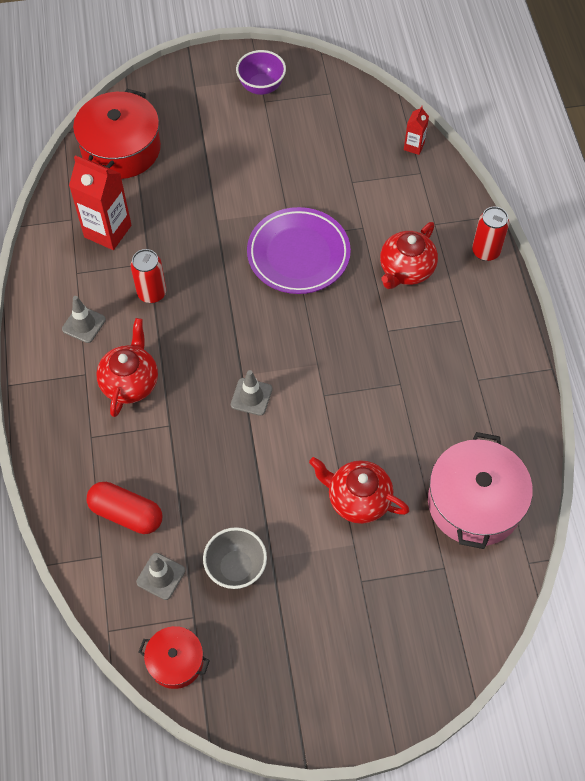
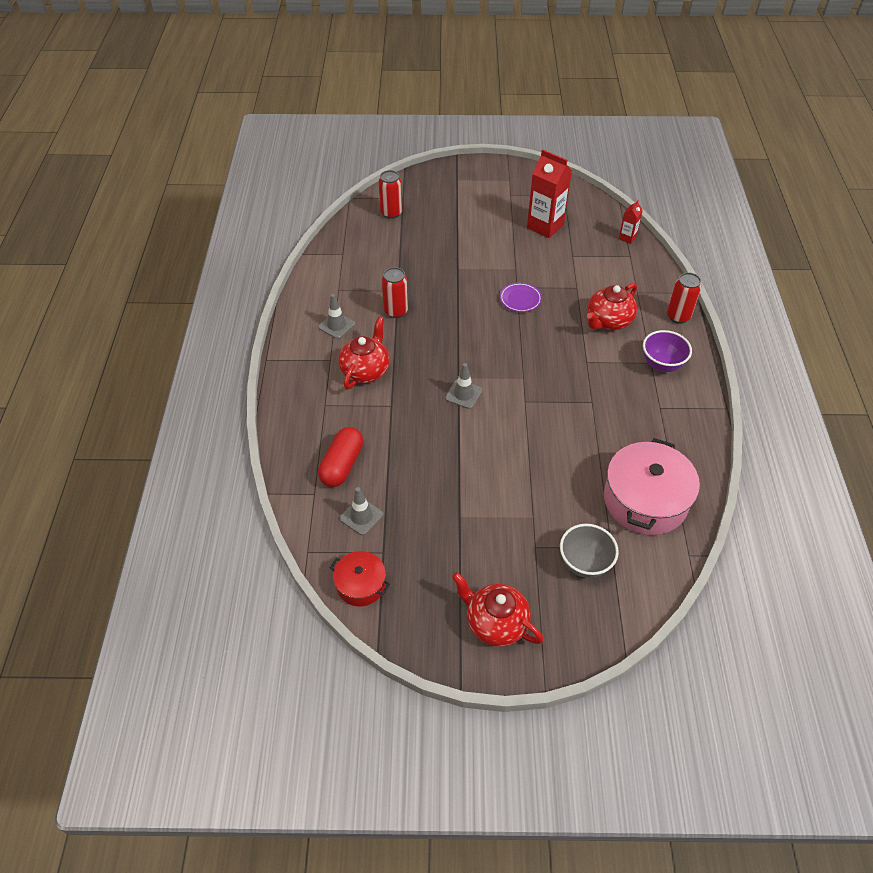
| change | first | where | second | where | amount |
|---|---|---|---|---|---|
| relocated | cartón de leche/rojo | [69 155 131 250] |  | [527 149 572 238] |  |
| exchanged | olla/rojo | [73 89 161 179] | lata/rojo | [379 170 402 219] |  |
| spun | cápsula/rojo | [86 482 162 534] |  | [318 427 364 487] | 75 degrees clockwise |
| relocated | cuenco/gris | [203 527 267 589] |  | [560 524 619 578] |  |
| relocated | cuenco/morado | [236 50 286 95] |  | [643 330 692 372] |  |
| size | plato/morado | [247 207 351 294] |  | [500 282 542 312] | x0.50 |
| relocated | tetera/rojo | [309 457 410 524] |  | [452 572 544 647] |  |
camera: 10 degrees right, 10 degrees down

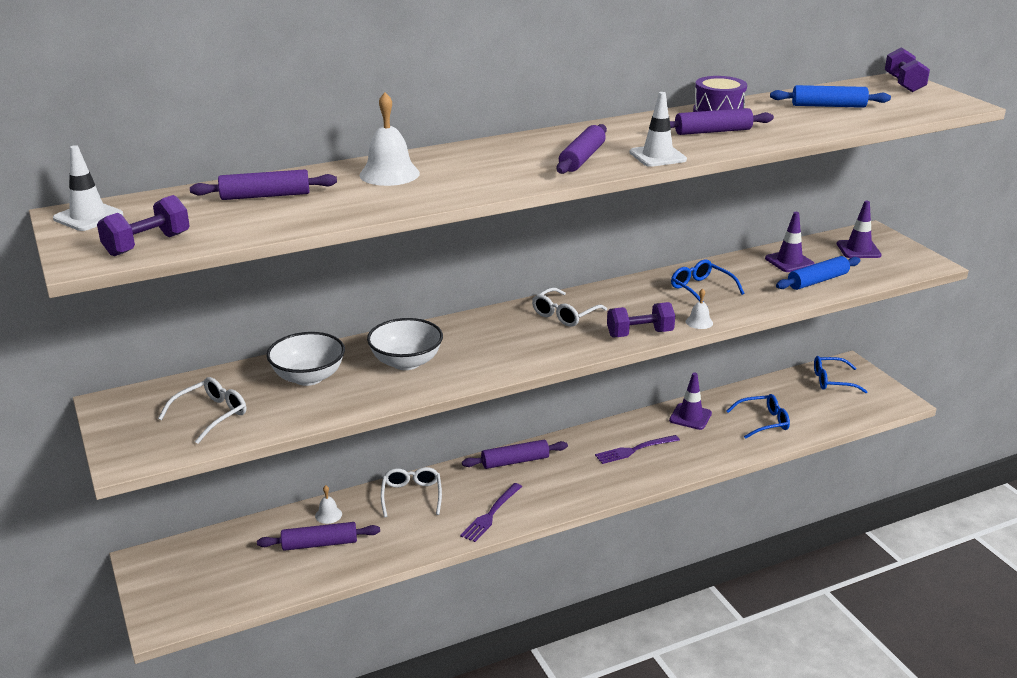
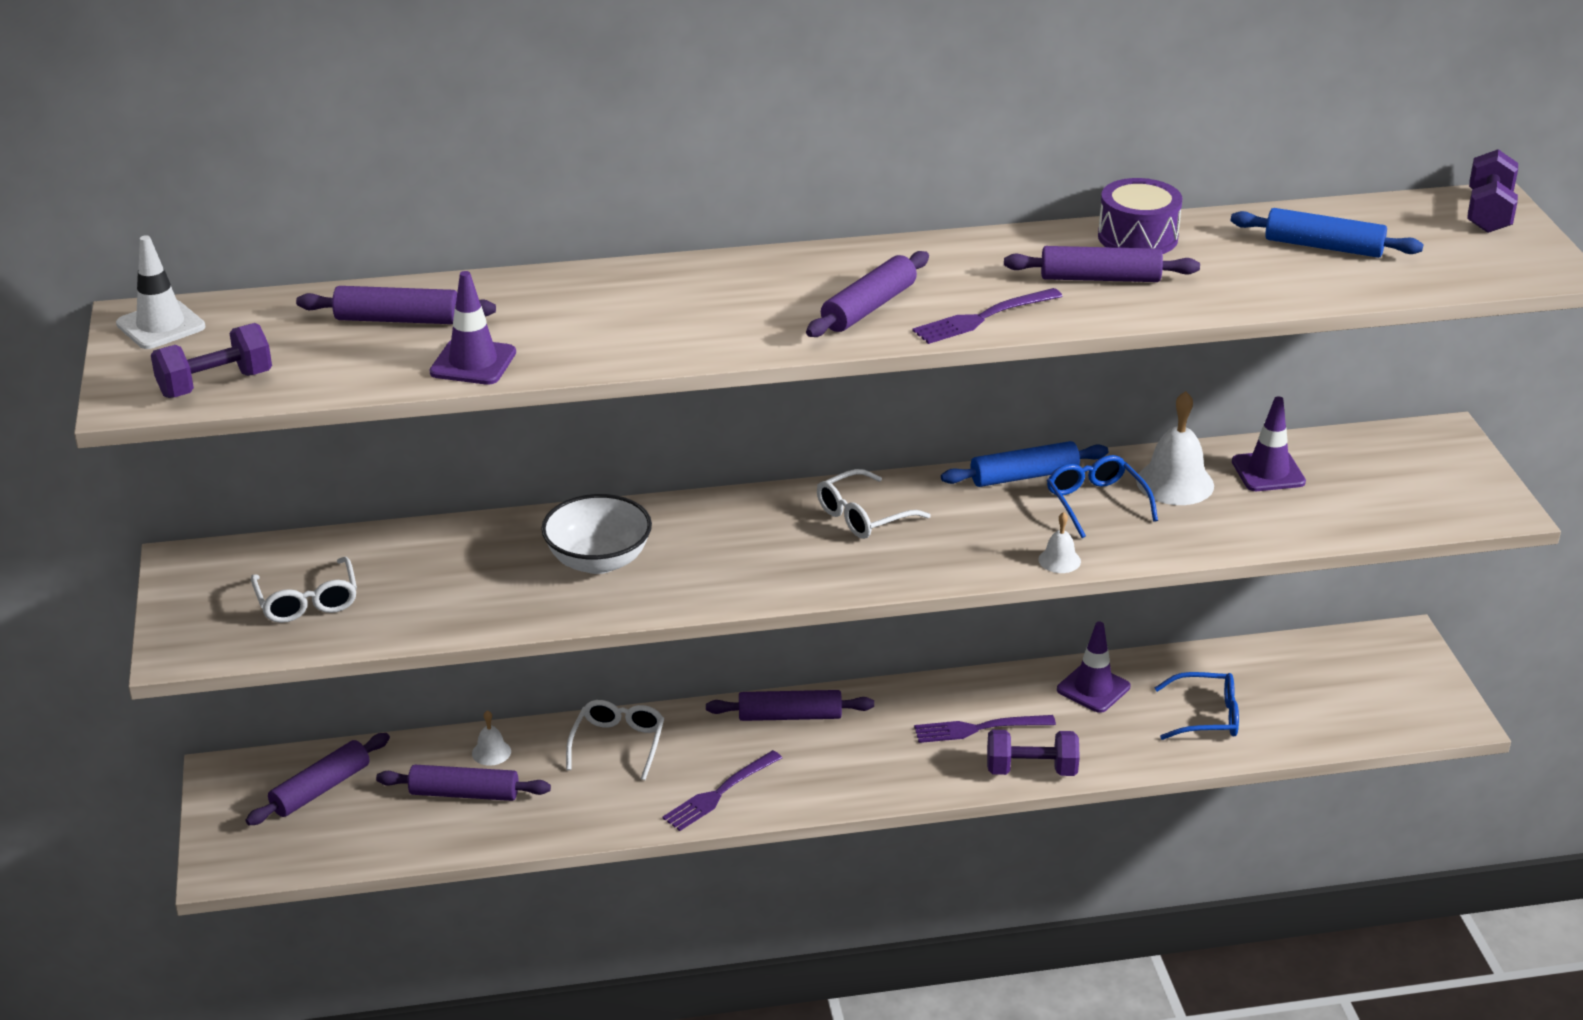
| change | first | where | second | where | amount |
|---|---|---|---|---|---|
| spun | gafas/blanco | [158 377 246 444] |  | [251 557 357 623] | 105 degrees clockwise |
| missing | cuenco/blanco | [267 332 345 386] |  |  |  |
| relocated | campana/blanco | [360 92 420 186] |  | [1136 391 1214 505] |  |
| relocated | mancuerna/morado | [607 302 675 337] |  | [987 730 1080 776] |  |
| exchanged | cono de tráfico/blanco | [629 92 687 167] | tenedor/morado | [912 288 1063 344] |  |
| relocated | rodillo/azul | [776 256 861 290] |  | [941 441 1108 487] |  |
| missing | gafas/azul | [814 356 868 393] |  |  |  |
| relocated | cono de tráfico/morado | [837 201 882 258] |  | [430 271 516 385] |  |
| appeared |  |  | rodillo/morado | [245 733 390 826] |  |
camera: 15 degrees right, 5 degrees up

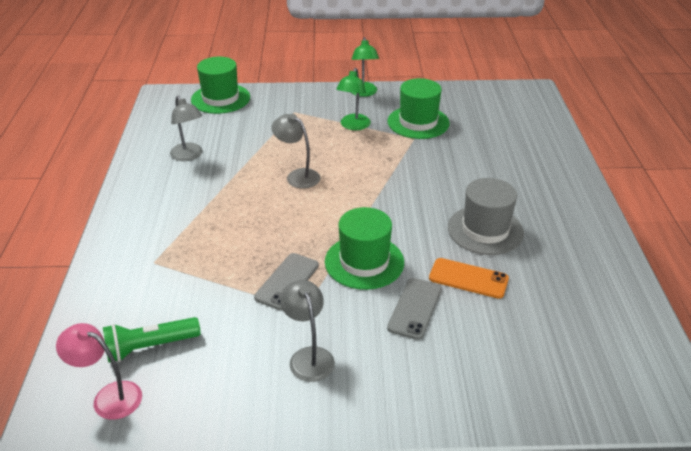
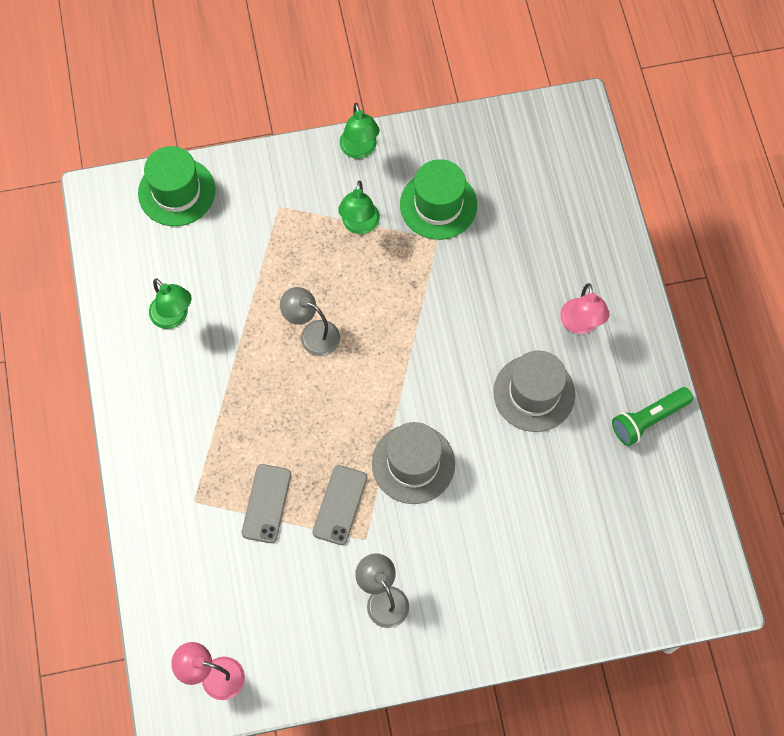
| change | first | where | second | where | amount |
|---|---|---|---|---|---|
| relocated | lámpara de mano/verde | [103 317 201 363] |  | [612 387 693 446] |  |
| colour | lámpara/gris | [170 96 202 161] | lámpara/verde | [149 278 191 329] |  |
| colour | sombrero/verde | [325 207 404 290] | sombrero/gris | [372 422 455 504] |  |
| relocated | móvil/gris | [387 278 442 340] |  | [242 464 291 543] |  |
| missing | móvil/naranja | [429 258 509 299] |  |  |  |
| appeared |  |  | lámpara/rosa | [560 283 610 334] |  |
camera: 10 degrees left, 30 degrees up

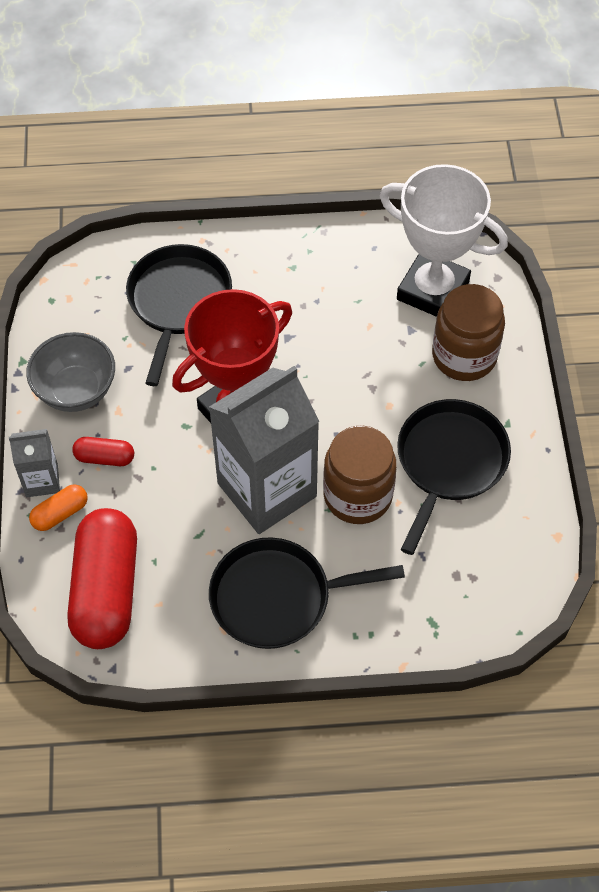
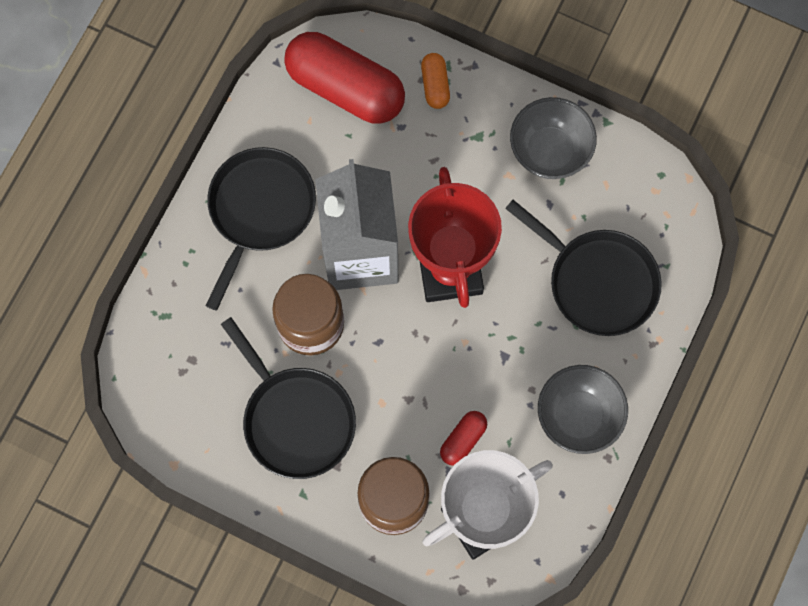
| change | first | where | second | where | amount |
|---|---|---|---|---|---|
| missing | cartón de leche/gris | [9 429 60 497] |  |  |  |
| relocated | cápsula/rojo | [72 437 134 466] |  | [440 411 487 466] |  |
| appeared |  |  | cuenco/gris | [538 365 628 454] |  |
camera: 120 degrees right, 15 degrees up

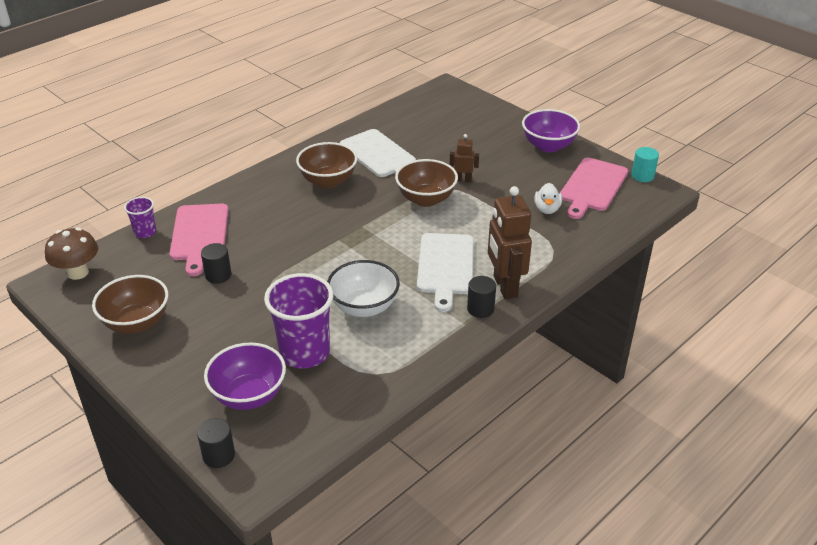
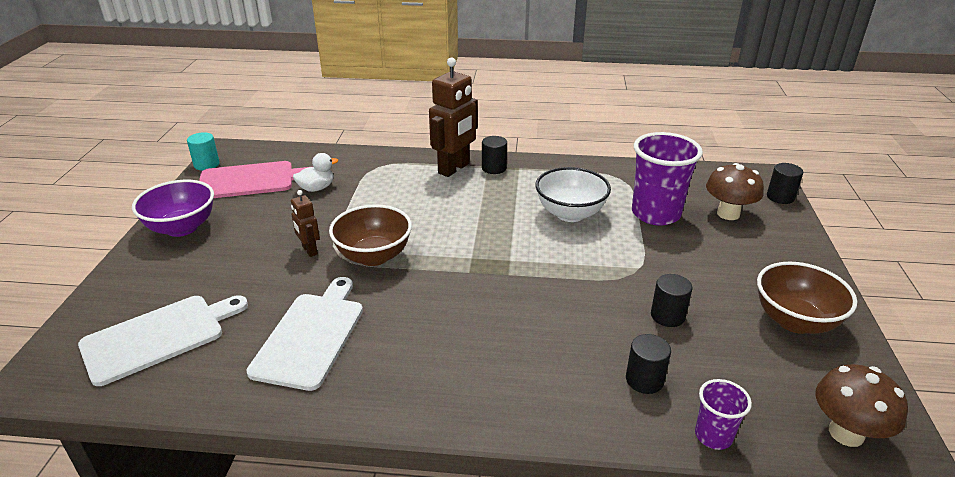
| change | first | where | second | where | amount |
|---|---|---|---|---|---|
| exchanged | tabla de cortar/rosa | [169 203 228 276] | cilindro/negro | [626 334 671 394] |  |
| exchanged | cuenco/morado | [204 342 286 410] | seta/marrón | [706 163 764 220] |  |
| missing | cuenco/marrón | [296 142 357 188] |  |  |  |
| relocated | tabla de cortar/blanco | [417 233 474 312] |  | [78 295 248 386] |  |
camera: 130 degrees left, 5 degrees down

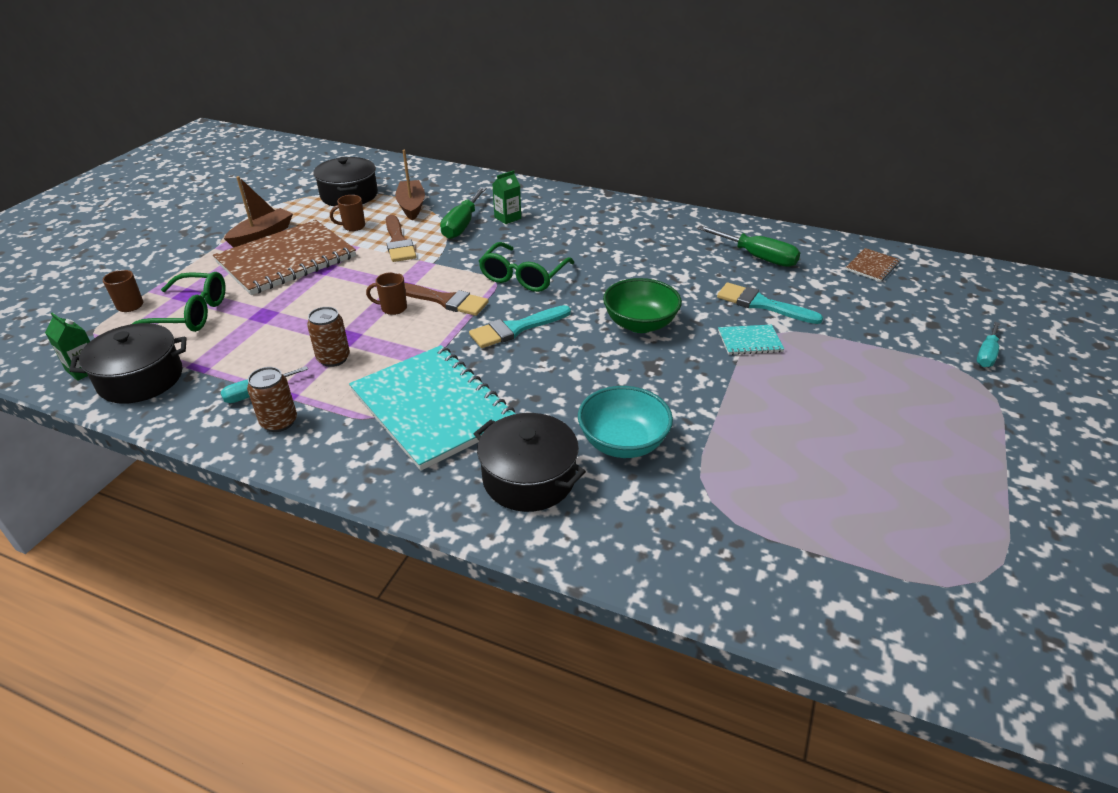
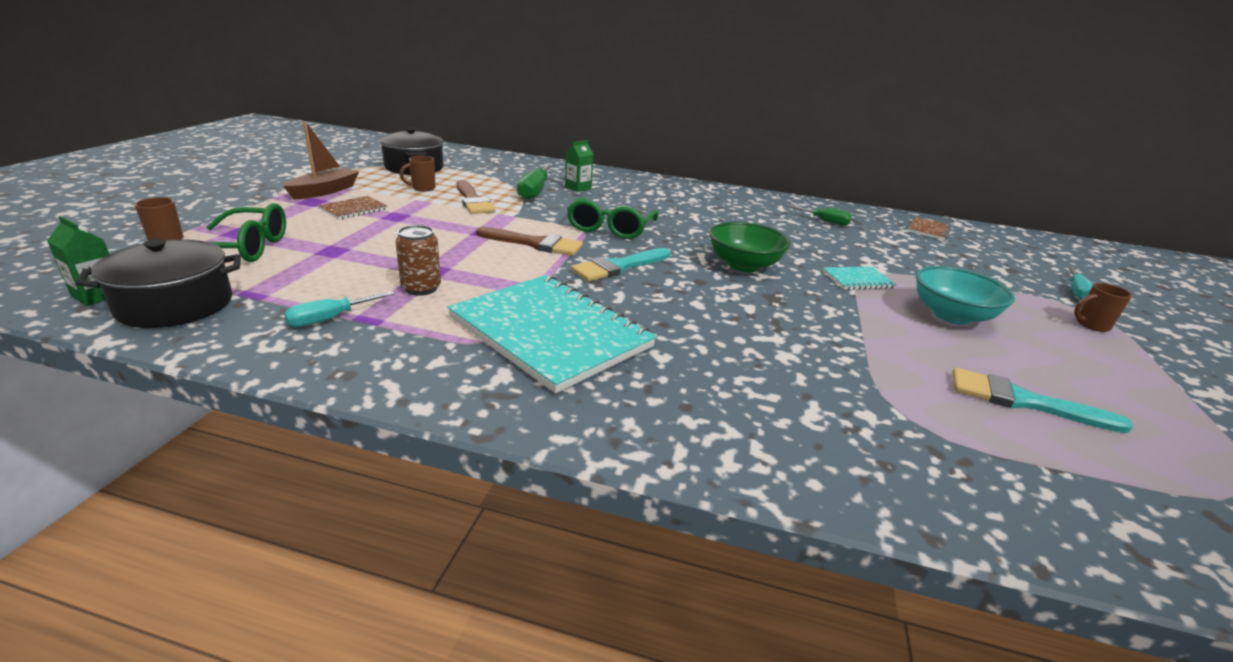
| change | first | where | second | where | amount |
|---|---|---|---|---|---|
| size | cuaderno/marrón | [213 220 356 295] |  | [319 196 387 219] | x0.43 |
| missing | lata/marrón | [247 367 297 432] |  |  |  |
| relocated | taza/marrón | [366 272 407 315] |  | [1074 283 1132 332] |  |
| missing | barco/marrón | [395 150 425 221] |  |  |  |
| missing | olla/negro | [474 413 586 512] |  |  |  |
| relocated | cuenco/turquesa | [578 386 673 458] |  | [916 266 1015 325] |  |
| size | destornillador/verde | [697 225 800 267] |  | [787 205 852 225] | x0.62 |
| relocated | pincel/turquesa | [717 283 823 324] |  | [952 368 1133 433] |  |
camera: 10 degrees left, 10 degrees down

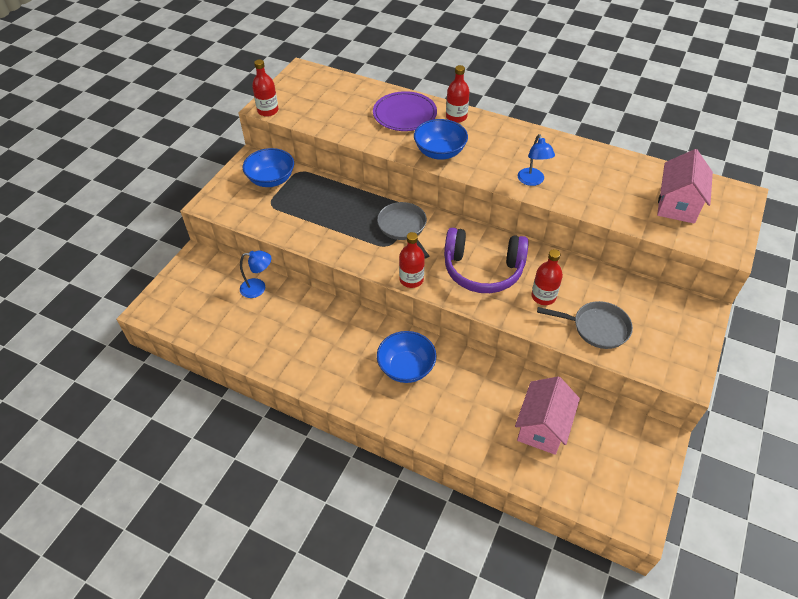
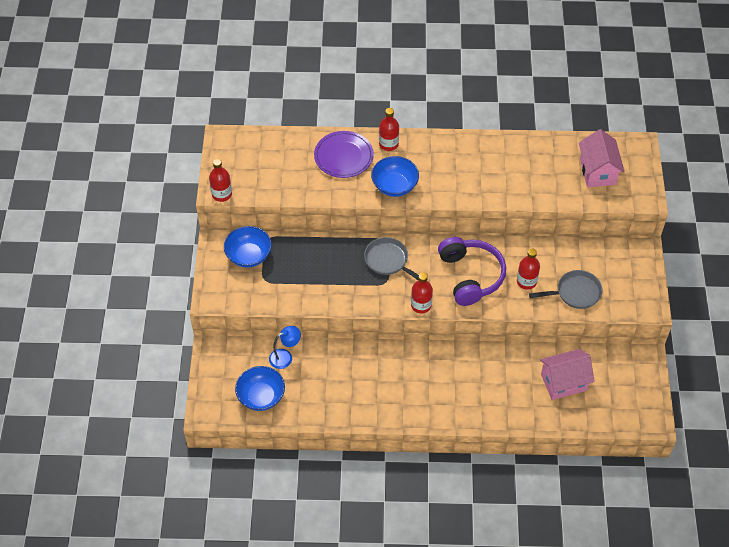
| change | first | where | second | where | amount |
|---|---|---|---|---|---|
| relocated | cuenco/azul | [377 331 437 383] |  | [235 366 285 411] |  |
| spun | auriculares/morado | [444 228 529 293] |  | [438 237 506 306] | 90 degrees counterclockwise |
| spun | casa/rosa | [515 376 580 455] |  | [540 349 595 400] | 75 degrees clockwise |
| missing | lámpara/azul | [518 134 555 186] |  |  |  |
camera: 25 degrees left, 5 degrees up

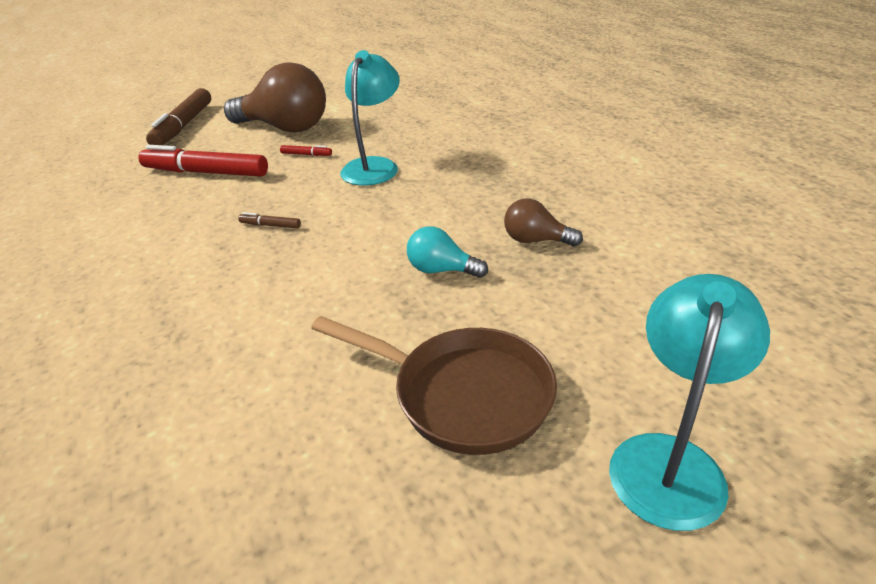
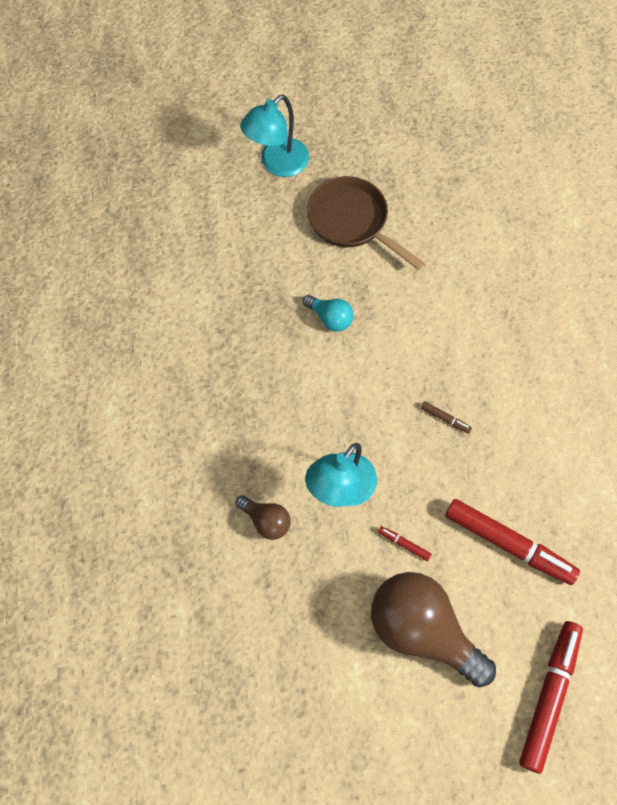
| change | first | where | second | where | amount |
|---|---|---|---|---|---|
| colour | rotulador/marrón | [146 88 211 145] | rotulador/rojo | [519 621 583 774] |  |
| relocated | bombilla/marrón | [504 198 583 246] |  | [236 495 291 540] |  |
camera: 165 degrees left, 30 degrees up

